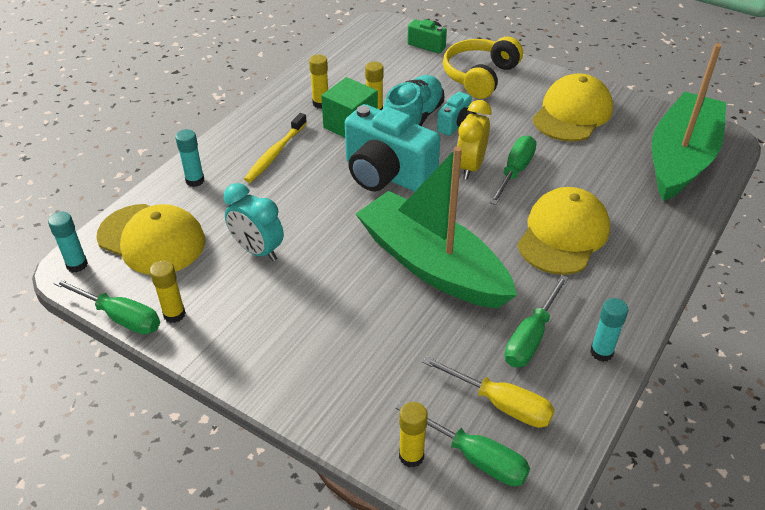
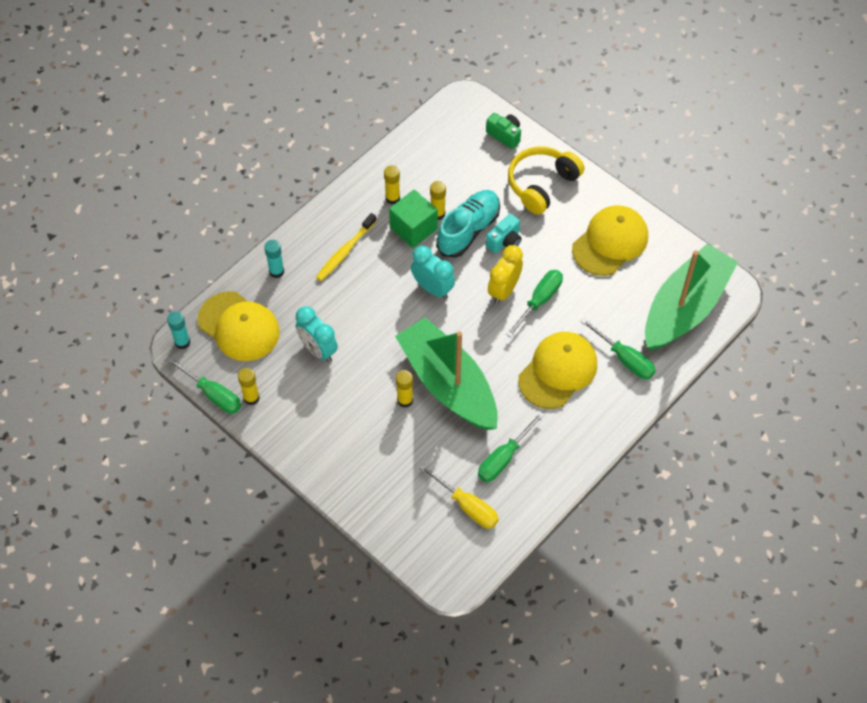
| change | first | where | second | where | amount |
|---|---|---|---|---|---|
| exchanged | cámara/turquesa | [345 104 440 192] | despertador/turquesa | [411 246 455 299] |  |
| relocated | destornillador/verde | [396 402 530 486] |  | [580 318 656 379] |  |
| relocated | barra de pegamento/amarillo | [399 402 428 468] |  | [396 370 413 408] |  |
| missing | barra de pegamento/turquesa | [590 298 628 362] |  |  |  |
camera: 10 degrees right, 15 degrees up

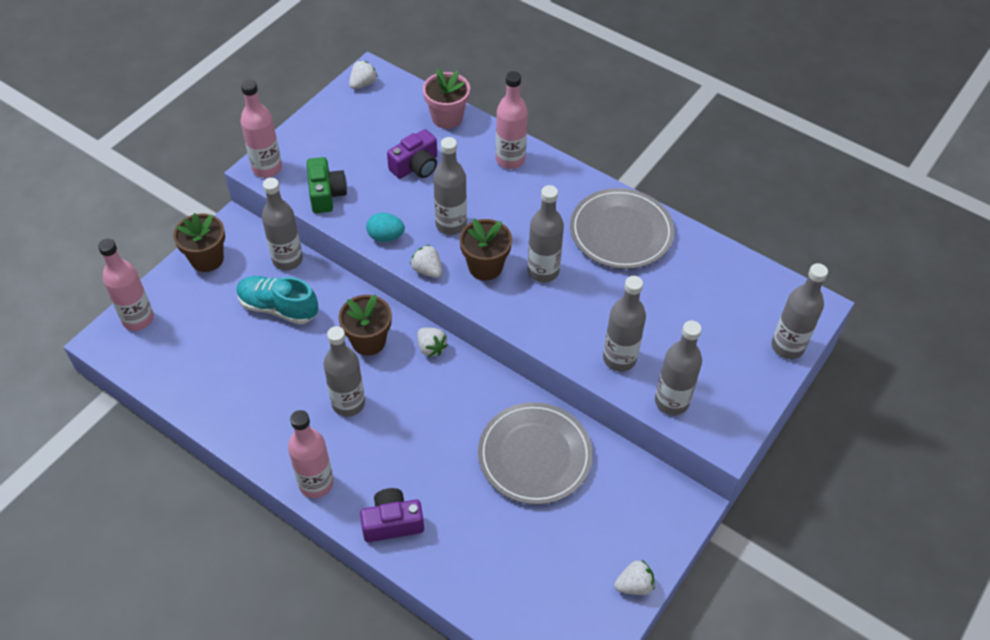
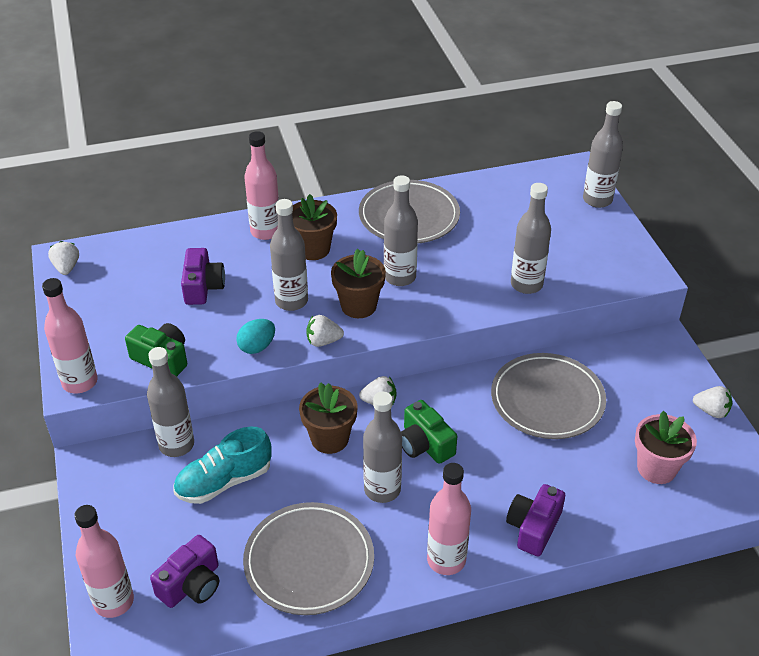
| change | first | where | second | where | amount |
|---|---|---|---|---|---|
| relocated | maceta/marrón | [173 213 225 272] |  | [292 194 337 260] |  |
| relocated | maceta/rosa | [423 69 470 129] |  | [635 411 697 484] |  |
| spun | fresa/blanco | [614 560 655 595] |  | [693 386 732 418] | 90 degrees clockwise |
| missing | botella/gris | [655 320 702 415] |  |  |  |
| appeared |  |  | cámara/morado | [150 535 219 608] |  |
| appeared |  |  | plato/gris | [243 502 374 615] |  |
| appeared |  |  | cámara/verde | [401 400 457 464] |  |
camera: 50 degrees left, 10 degrees down

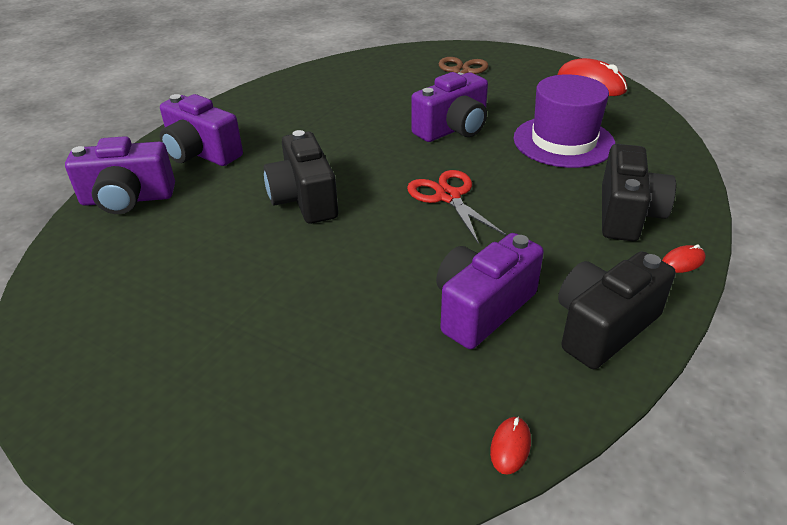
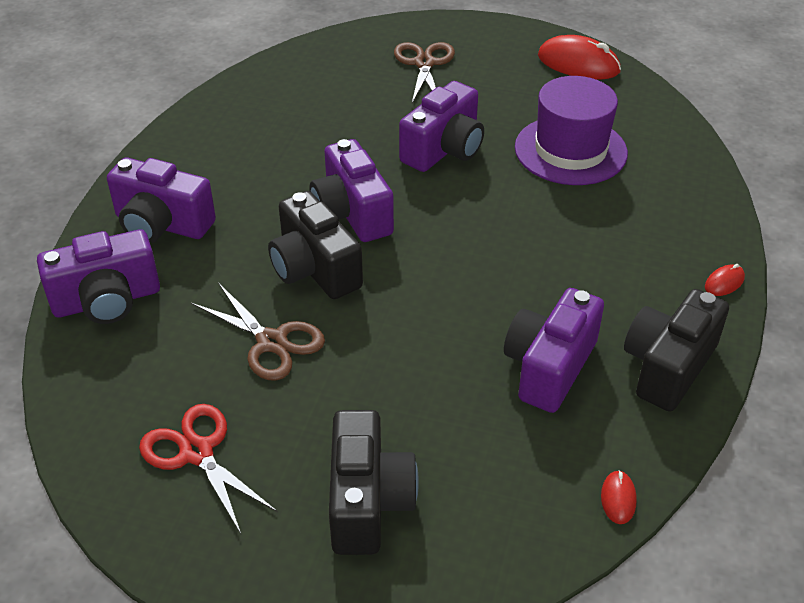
| change | first | where | second | where | amount |
|---|---|---|---|---|---|
| relocated | tijeras/rojo | [407 170 507 244] |  | [139 404 278 534] |  |
| relocated | cámara/negro | [602 144 676 241] |  | [329 410 419 555] |  |
| appeared |  |  | tijeras/marrón | [191 284 325 381] |  |
| appeared |  |  | cámara/morado | [310 139 394 242] |  |
camera: 15 degrees left, 5 degrees up

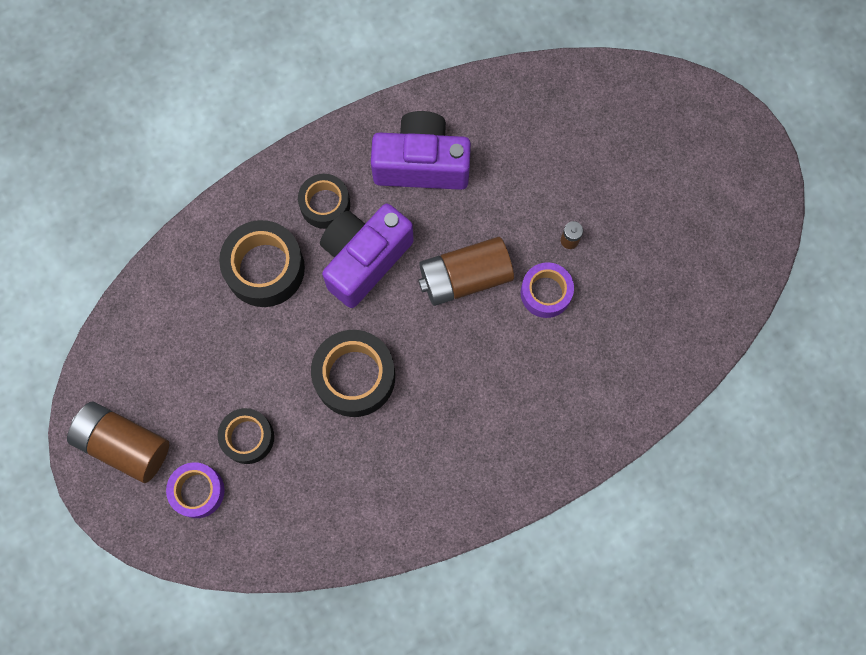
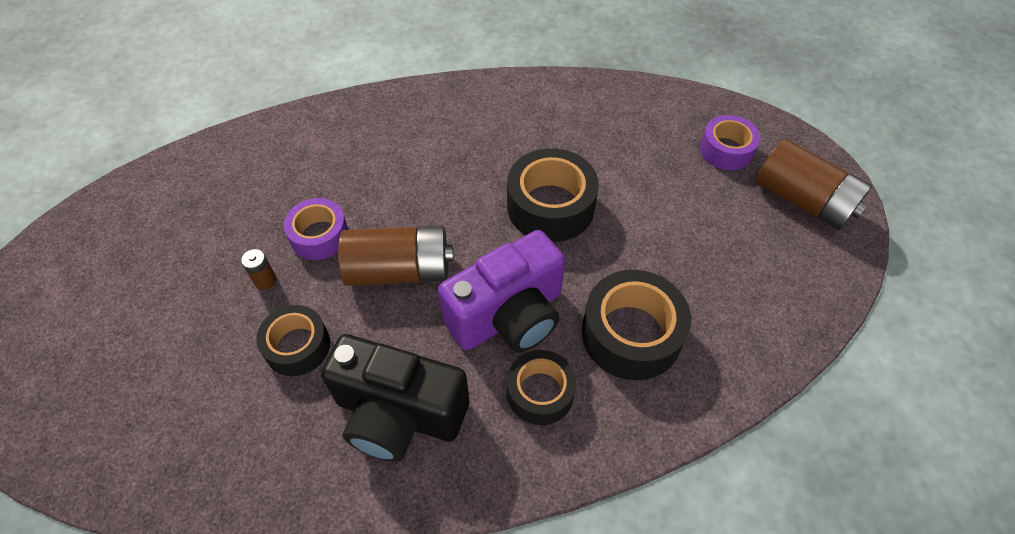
| change | first | where | second | where | amount |
|---|---|---|---|---|---|
| relocated | cinta adhesiva/negro | [218 408 274 464] |  | [256 305 330 376] |  |
| colour | cámara/morado | [371 111 471 190] | cámara/negro | [321 334 469 462] |  |
camera: 165 degrees left, 20 degrees down

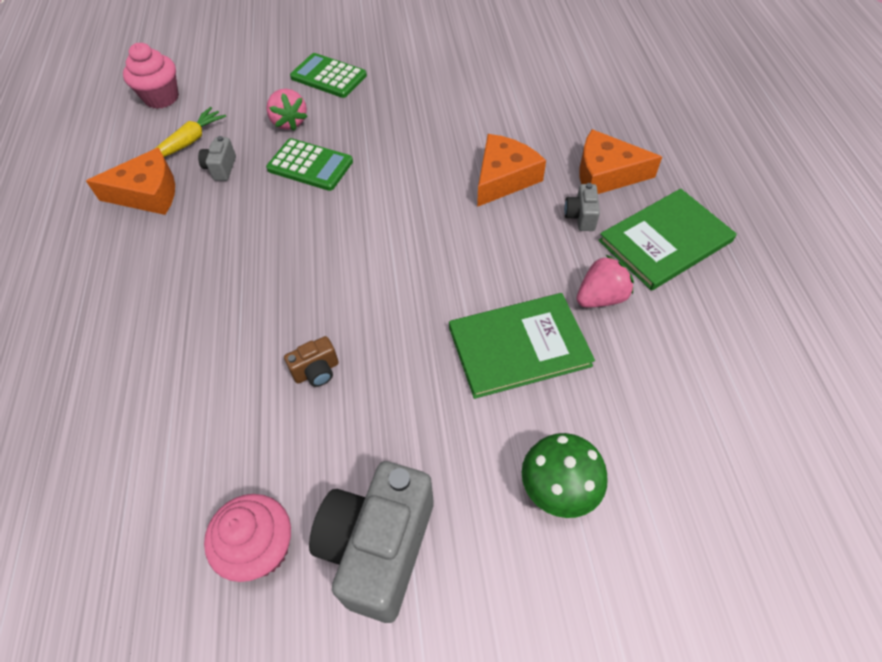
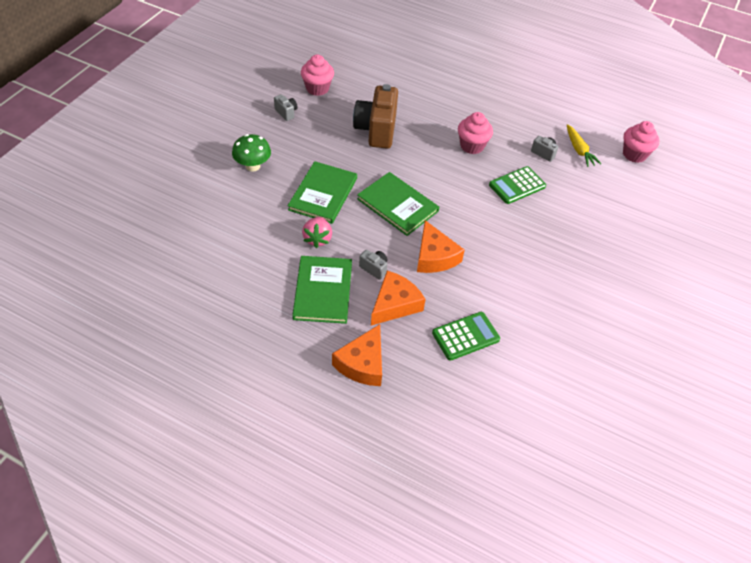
| change | first | where | second | where | amount |
|---|---|---|---|---|---|
| relocated | queso/naranja | [86 147 175 215] |  | [332 324 382 386] |  |
| missing | fresa/rosa | [266 89 308 131] |  |  |  |
| size | cámara/marrón | [284 336 339 387] |  | [353 84 398 149] | x2.28 |
| relocated | calculadora/verde | [290 53 367 98] |  | [432 312 500 361] |  |
| size | cámara/gris | [309 461 434 623] |  | [274 94 298 121] | x0.44 |
| appeared |  |  | libro/verde | [357 172 439 236] |  |
| appeared |  |  | magdalena/rosa | [458 112 493 154] |  |
camera: 120 degrees right, 5 degrees down

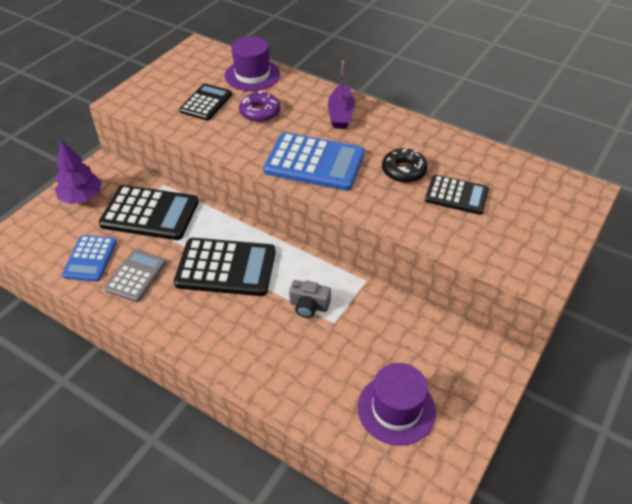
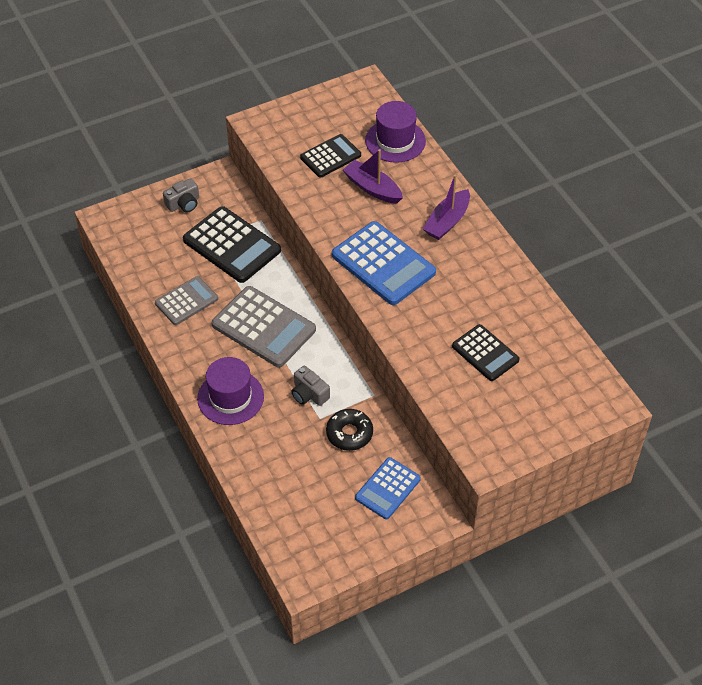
| change | first | where | second | where | amount |
|---|---|---|---|---|---|
| exchanged | árbol/morado | [55 140 102 204] | cámara/gris | [163 178 199 213] |  |
| relocated | calculadora/azul | [62 235 117 282] |  | [355 457 421 519] |  |
| colour | calculadora/negro | [174 238 276 296] | calculadora/gris | [212 286 316 367] |  |
| exchanged | rosquilla/morado | [239 91 280 122] | barco/morado | [343 149 403 203] |  |
| relocated | sombrero/morado | [357 363 436 446] |  | [197 357 264 425] |  |
| relocated | rosquilla/negro | [382 147 428 183] |  | [326 409 373 451] |  |
camera: 30 degrees right, 5 degrees up

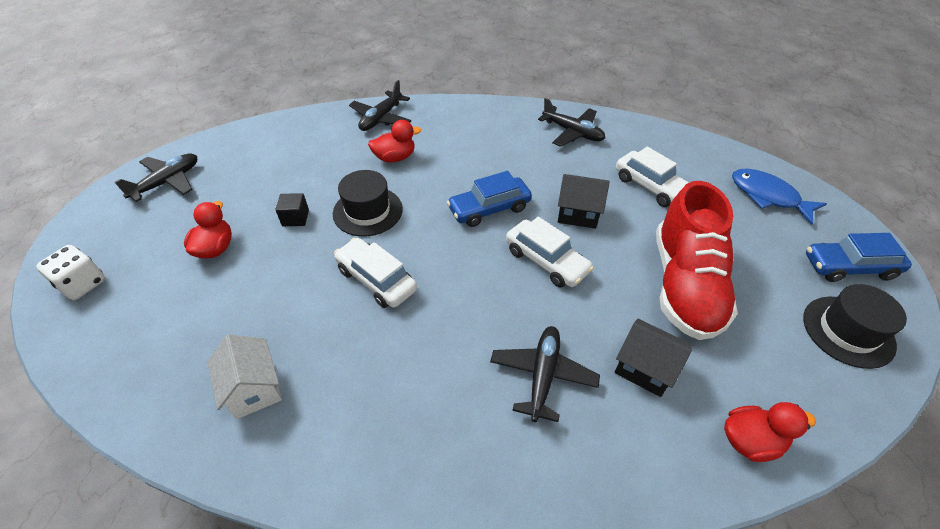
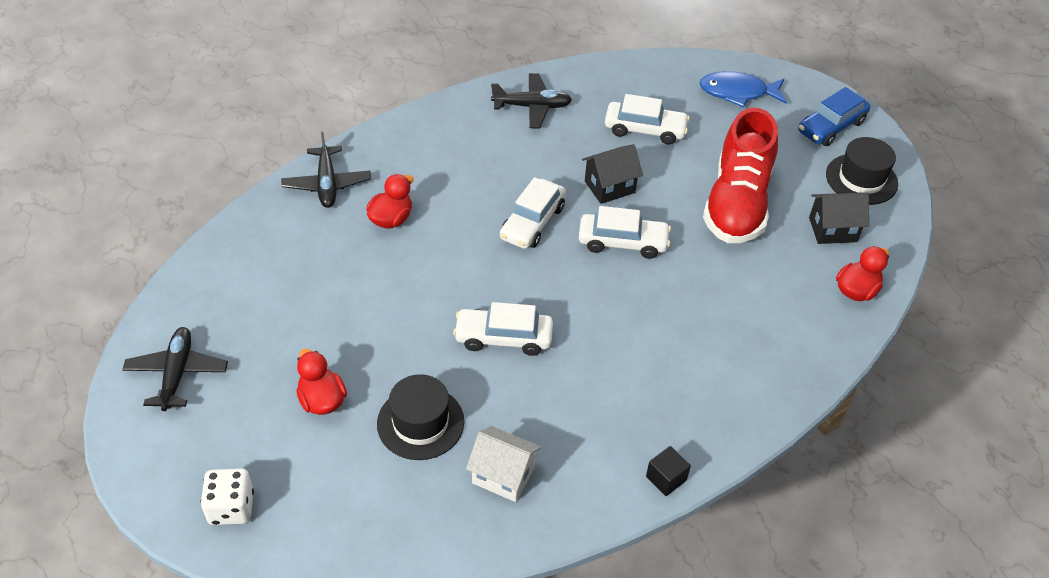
| change | first | where | second | where | amount |
|---|---|---|---|---|---|
| relocated | cubo/negro | [275 193 309 226] |  | [646 446 691 496] |  |
| relocated | sombrero/negro | [333 170 403 237] |  | [377 374 464 460] |  |
| colour | coche/azul | [447 171 532 227] | coche/blanco | [500 177 566 249] |  |
| missing | avión/negro | [490 326 600 422] |  |  |  |
| relocated | casa/negro | [615 319 692 397] |  | [809 193 869 244] |  |
| spun | zapato/rojo | [656 181 738 340] |  | [703 108 778 243] | 45 degrees clockwise |
camera: 40 degrees left, 0 degrees up

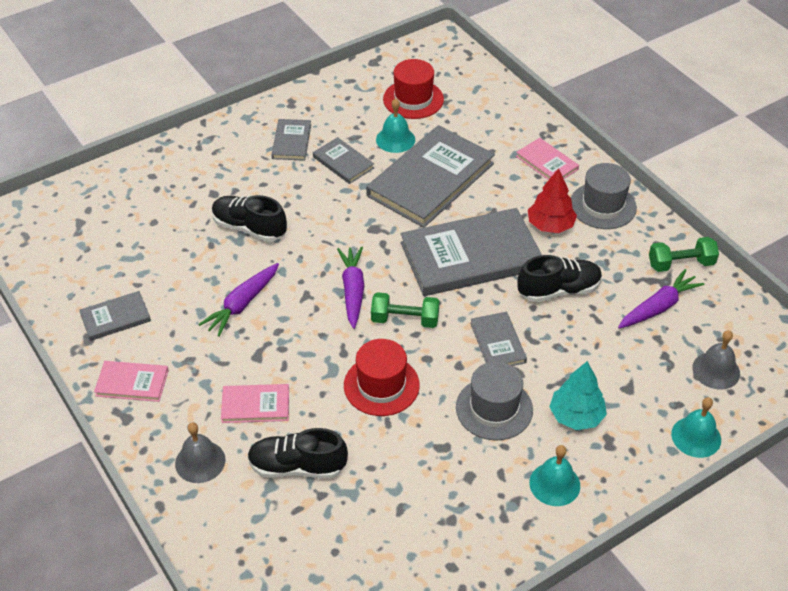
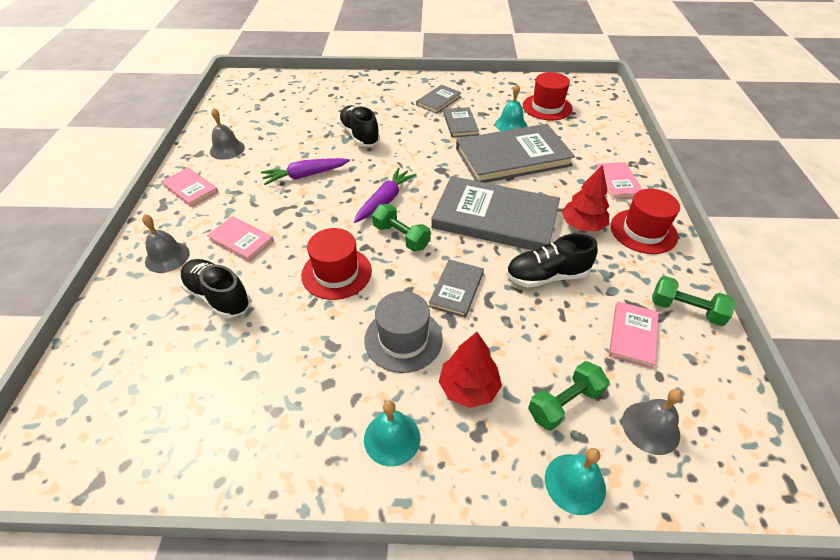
| change | first | where | second | where | amount |
|---|---|---|---|---|---|
| exchanged | libro/gris | [79 291 151 341] | campana/gris | [210 108 245 160] |  |
| spun | zapato/negro | [518 255 602 302] |  | [506 233 598 288] | 150 degrees clockwise |
| colour | árbol/turquesa | [550 361 607 430] | árbol/rojo | [439 332 502 408] |  |
| colour | sombrero/gris | [571 163 637 229] | sombrero/rojo | [611 189 680 254] |  |
| exchanged | zanahoria/morado | [618 269 705 329] | libro/rosa | [609 302 659 369] |  |
| appeared |  |  | mancuerna/verde | [528 361 609 431] |  |
camera: 35 degrees right, 0 degrees up

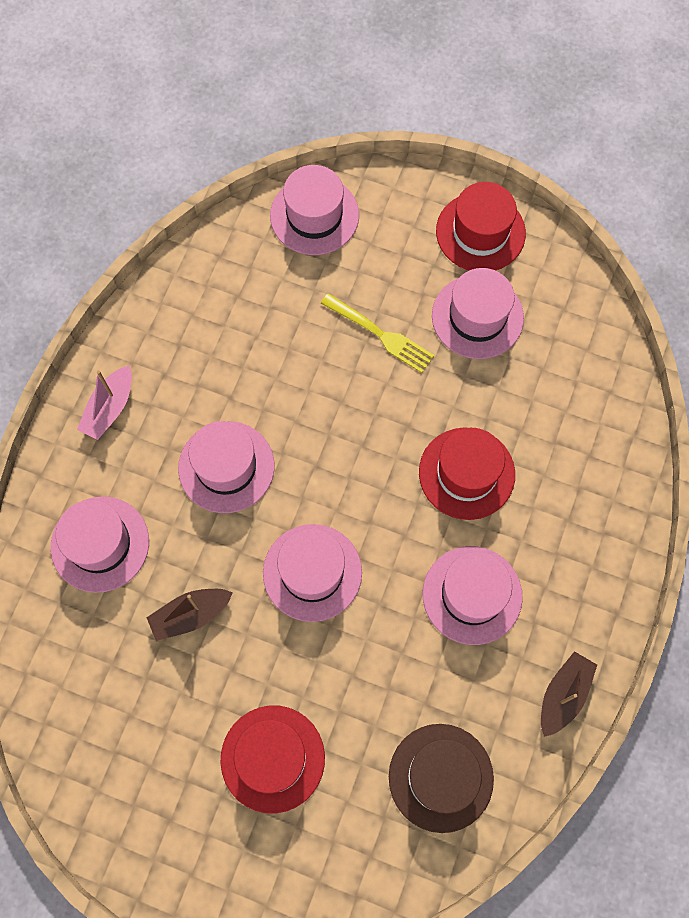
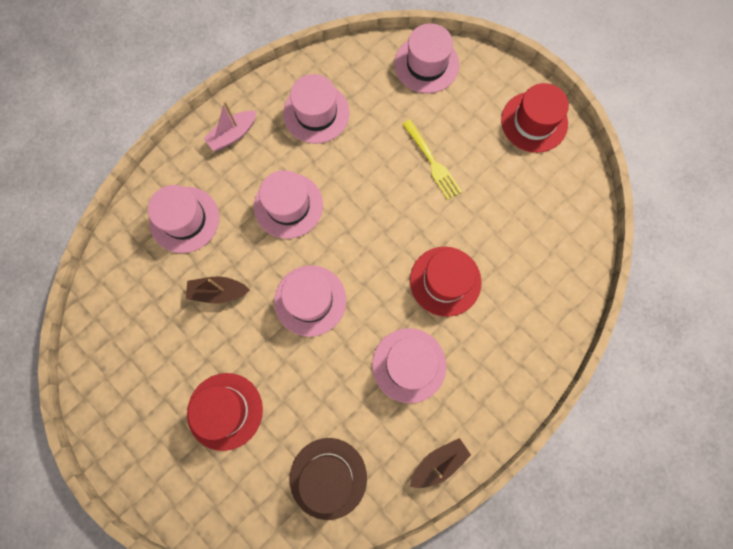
| change | first | where | second | where | amount |
|---|---|---|---|---|---|
| relocated | sombrero/rosa | [432 268 524 359] |  | [283 74 350 144] |  |
camera: 25 degrees right, 5 degrees up

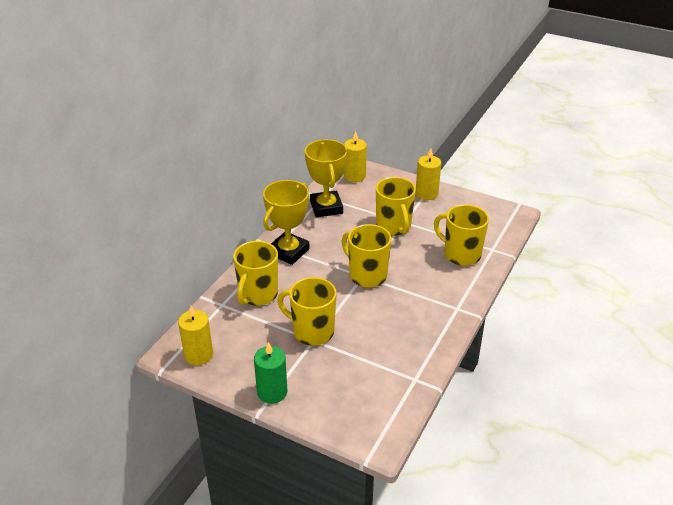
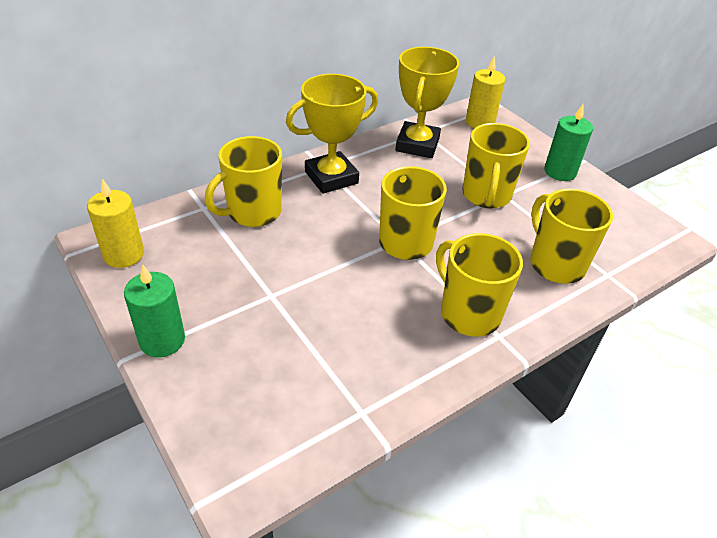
| change | first | where | second | where | amount |
|---|---|---|---|---|---|
| relocated | taza/amarillo | [277 277 337 346] |  | [436 233 523 337] |  |
| colour | vela/amarillo | [416 148 441 200] | vela/verde | [544 104 593 181] |  |
camera: 25 degrees right, 5 degrees up

